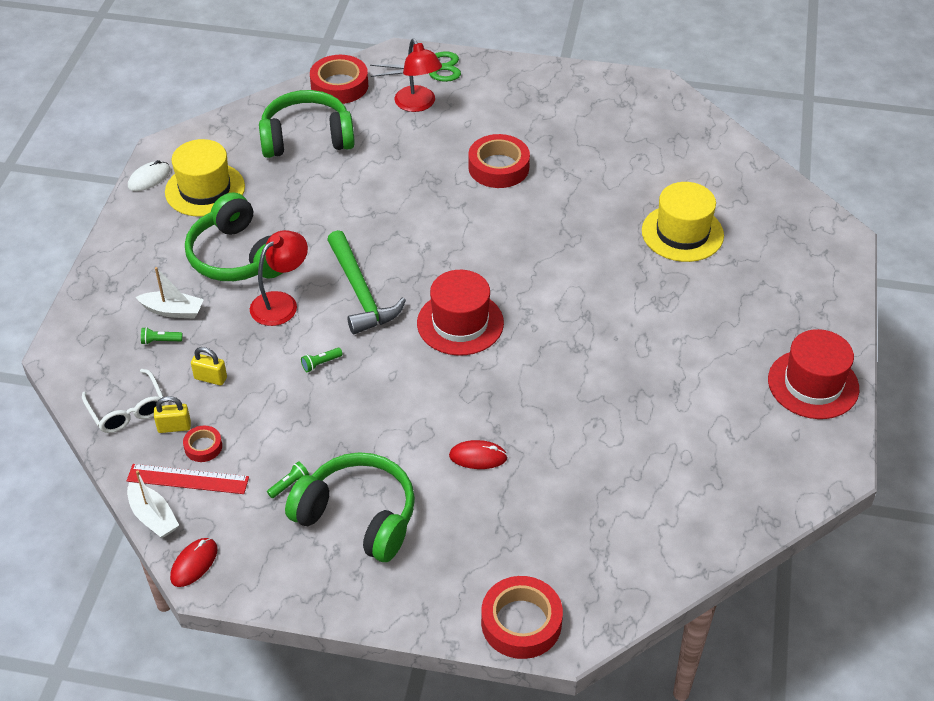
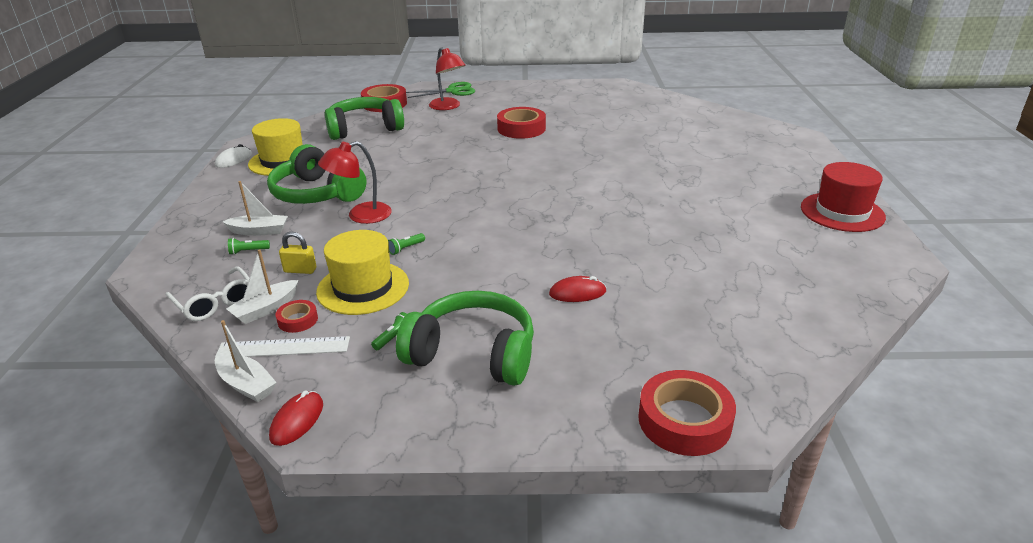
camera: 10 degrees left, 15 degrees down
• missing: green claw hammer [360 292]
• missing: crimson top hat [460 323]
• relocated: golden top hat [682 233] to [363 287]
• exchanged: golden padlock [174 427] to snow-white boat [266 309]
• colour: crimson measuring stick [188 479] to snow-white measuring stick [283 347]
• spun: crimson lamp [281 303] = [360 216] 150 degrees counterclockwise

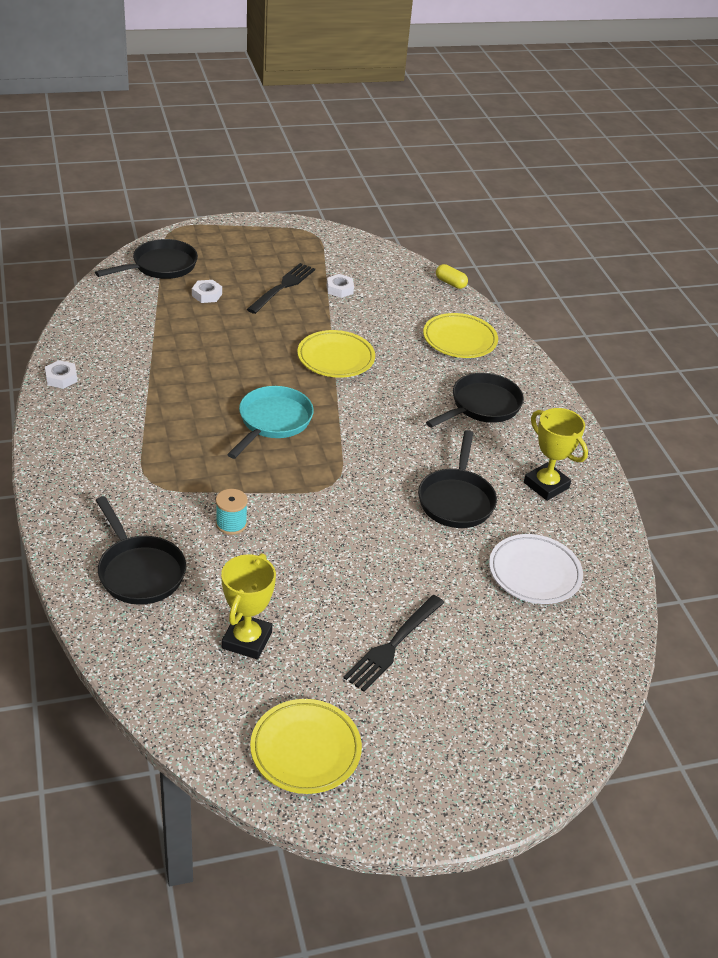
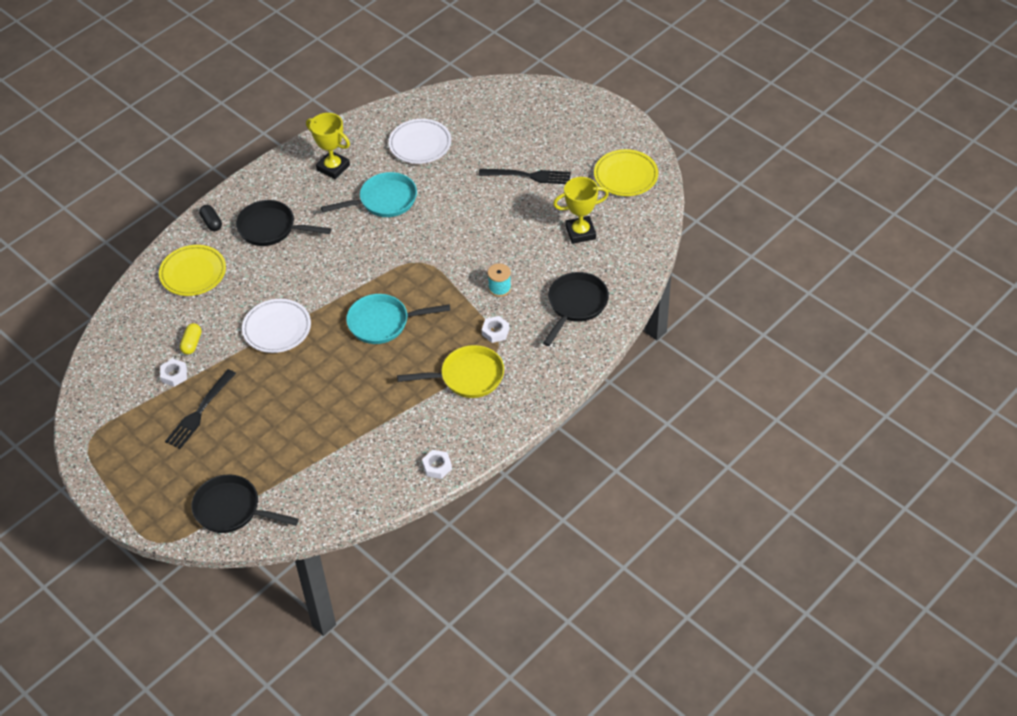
camera: 115 degrees left, 10 degrees up
• appeared: black pill shape [211 223]
• appeared: golden frying pan [467 377]
• relocated: snow-white hex nut [207 295] to [495 332]
• relocated: golden pill shape [450 283] to [192 343]
• colour: golden flat dish [335 358] to snow-white flat dish [277 329]
• colour: black frying pan [456 500] to teal frying pan [384 200]
• spun: black fork [282 287] = [200 411] 60 degrees counterclockwise
• spun: golden trophy [546 485] = [333 168] 75 degrees counterclockwise

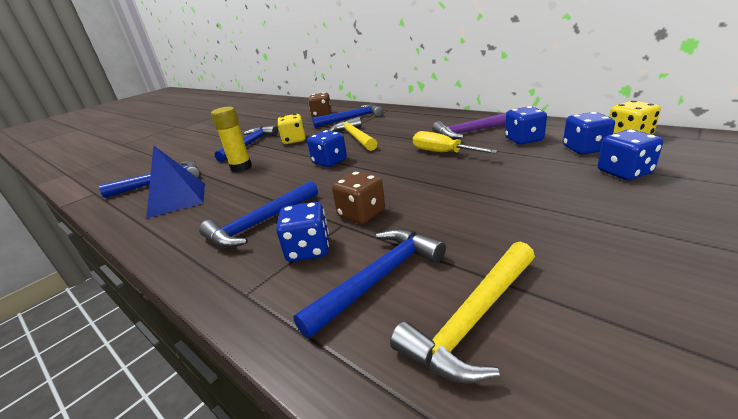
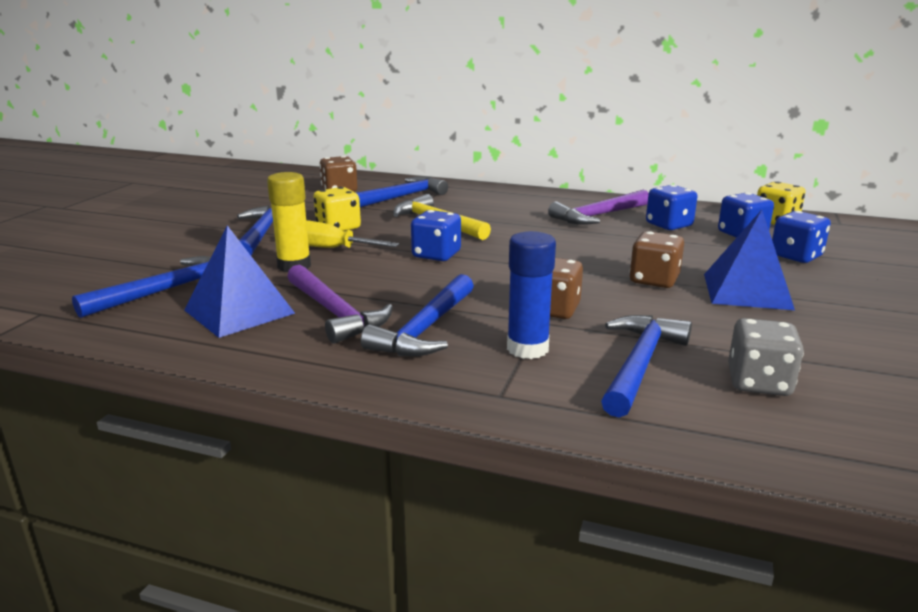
camera: 25 degrees left, 5 degrees down
• appeared: royal purple claw hammer [335 313]
• appeared: russet game die [654 280]
• appeared: cobalt solid pyramid [747 291]
• relocated: golden hand screwdriver [442 152] to [330 248]
• exchanged: cobalt game die [308 249] to cobalt stick of glue [527 348]
• exchanged: golden claw hammer [472 319] to grey game die [758 382]

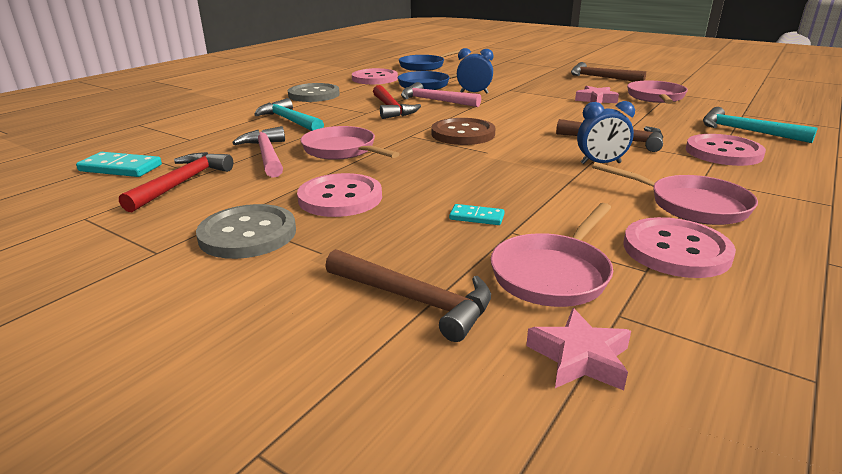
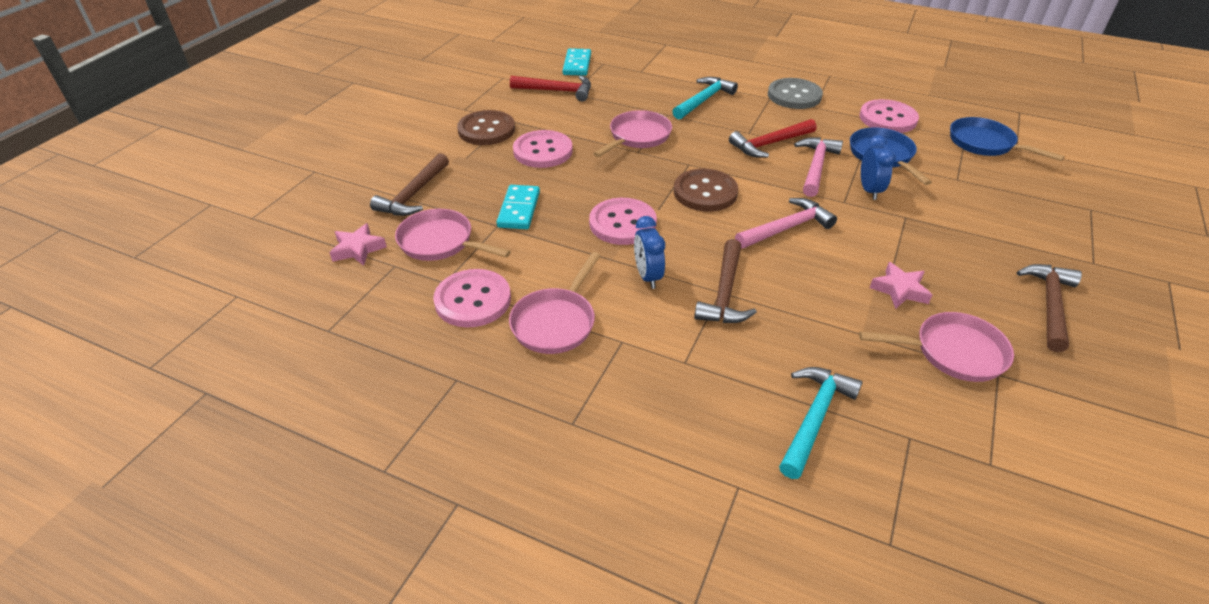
camera: 80 degrees right, 15 degrees up
• relocated: rosy claw hammer [267 155] to [786 228]
• relocated: rosy button [723 152] to [622 223]
• colour: grey button [248 234] to russet button [486 130]
• size: teal domino piece [476 217] = [519 209] x1.70

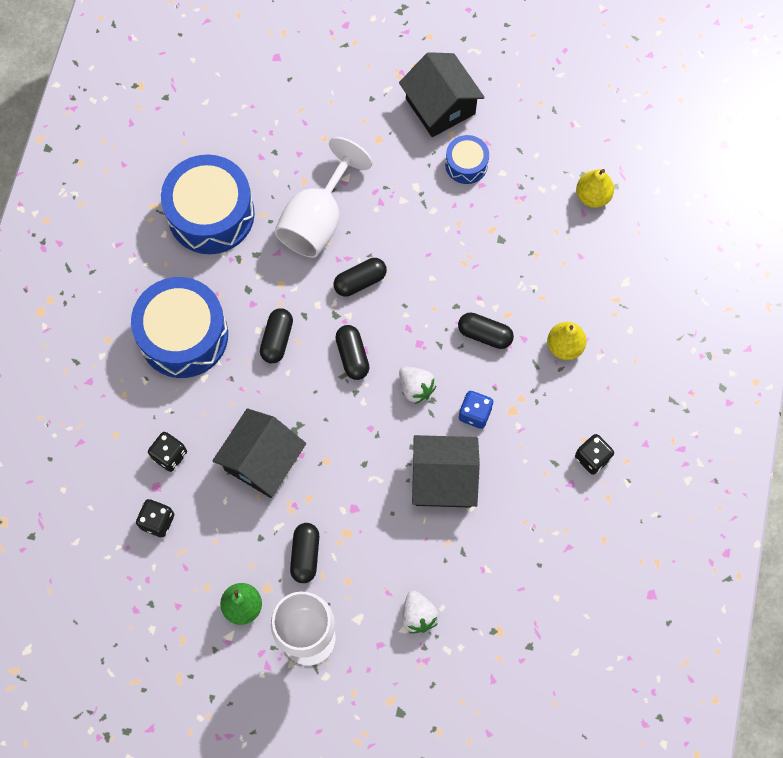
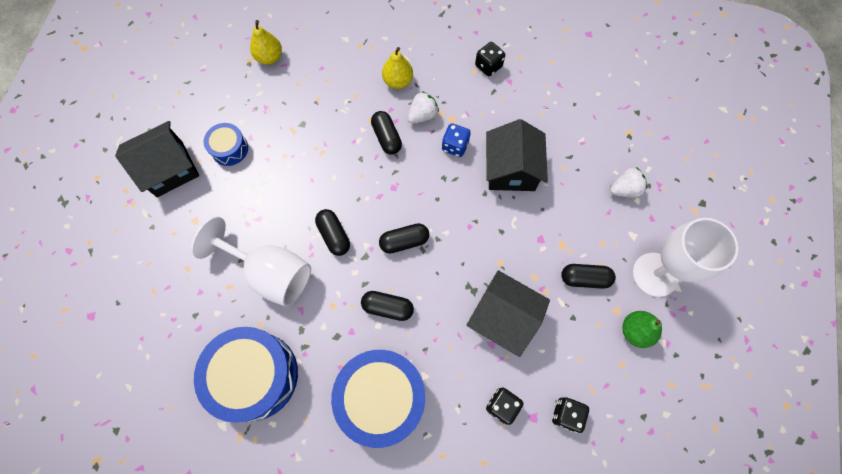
camera: 90 degrees left, 0 degrees up
• relocated: snow-white strawberry [416 388] to [422 115]
• spun: black pill shape [485 335] = [386 137] 45 degrees counterclockwise

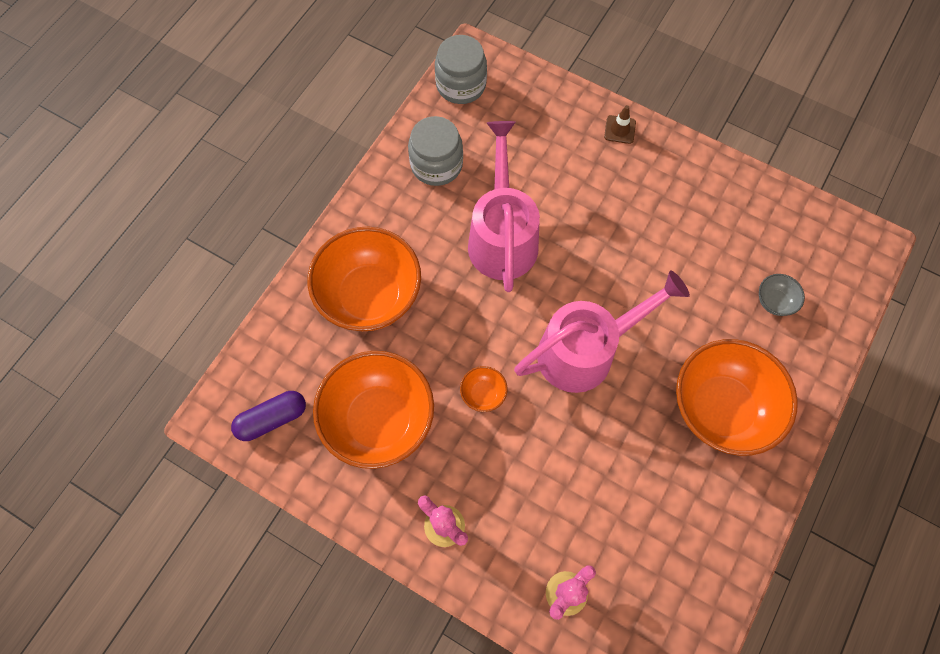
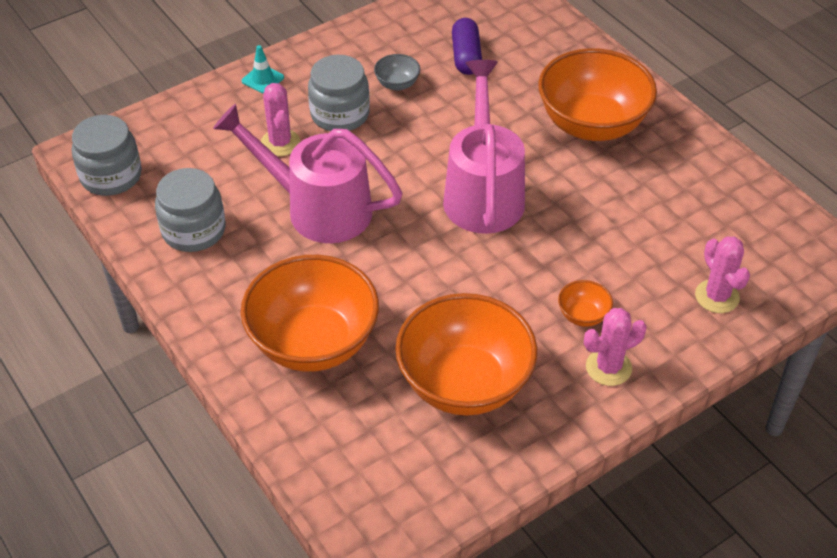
camera: 65 degrees left, 20 degrees down
• appeared: rosy cactus [280 143]
• appeared: grey preserve jar [340 114]
• relocated: royal purple pill shape [272 419] to [466 56]
• relocated: orange-coloured bowl [483 394] to [583 315]
• relocated: grey bowl [774 301] to [397 84]
• colour: russet safety cone [620 129] to teal safety cone [262 79]

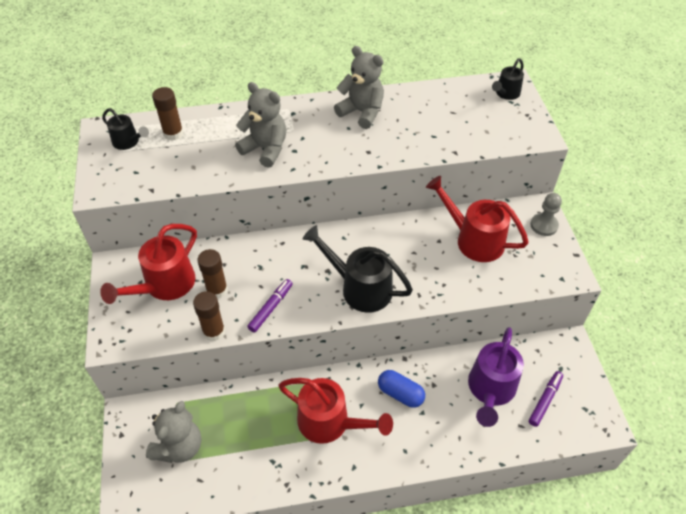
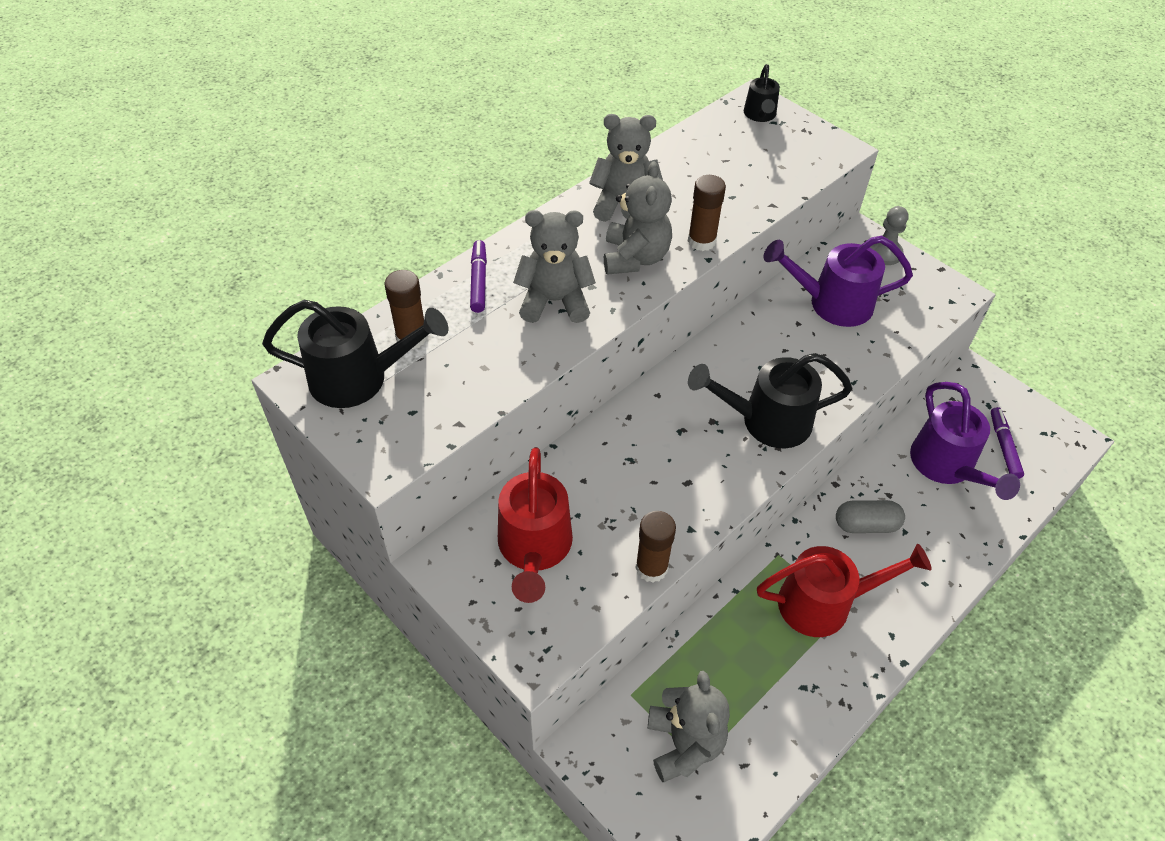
camera: 35 degrees left, 0 degrees up
• appeared: grey teddy bear [635 258]
• relocated: russet stick of glue [217 290] to [701 241]
• relocated: royal purple marker pen [271 308] to [478 281]
• colour: cobalt pill shape [400 393] to grey pill shape [866 525]
• colour: crimson watering pot [473 239] to royal purple watering pot [831 303]
• size: black watering pot [128 142] = [360 378] x1.78

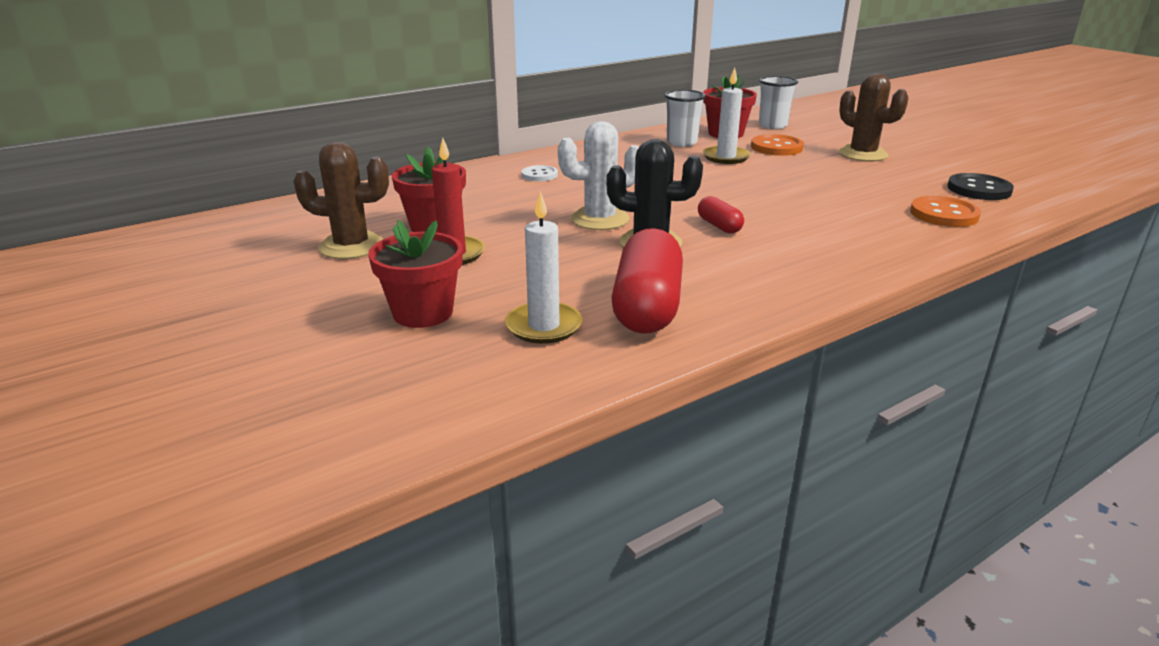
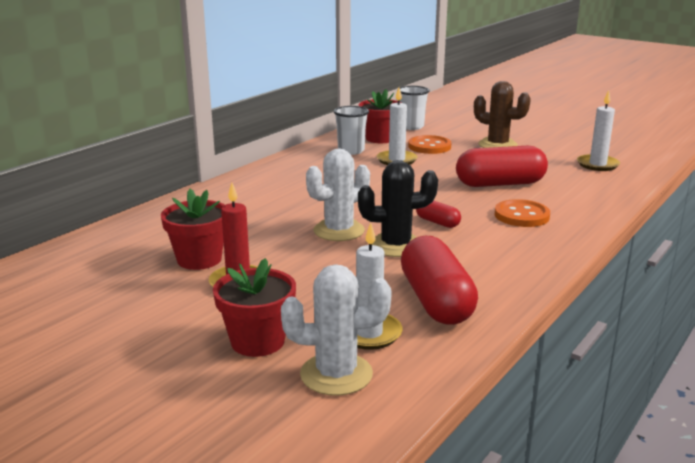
camera: 20 degrees left, 5 degrees down
• missing: russet cactus [351 246]
• missing: snow-white button [539 175]
• appeared: snow-white cactus [336 374]
• appeared: crimson pill shape [500 184]
• relocated: orange-coloured button [944 214] to [521 215]
• exchanged: black button [979 189] to snow-white candle [597 165]

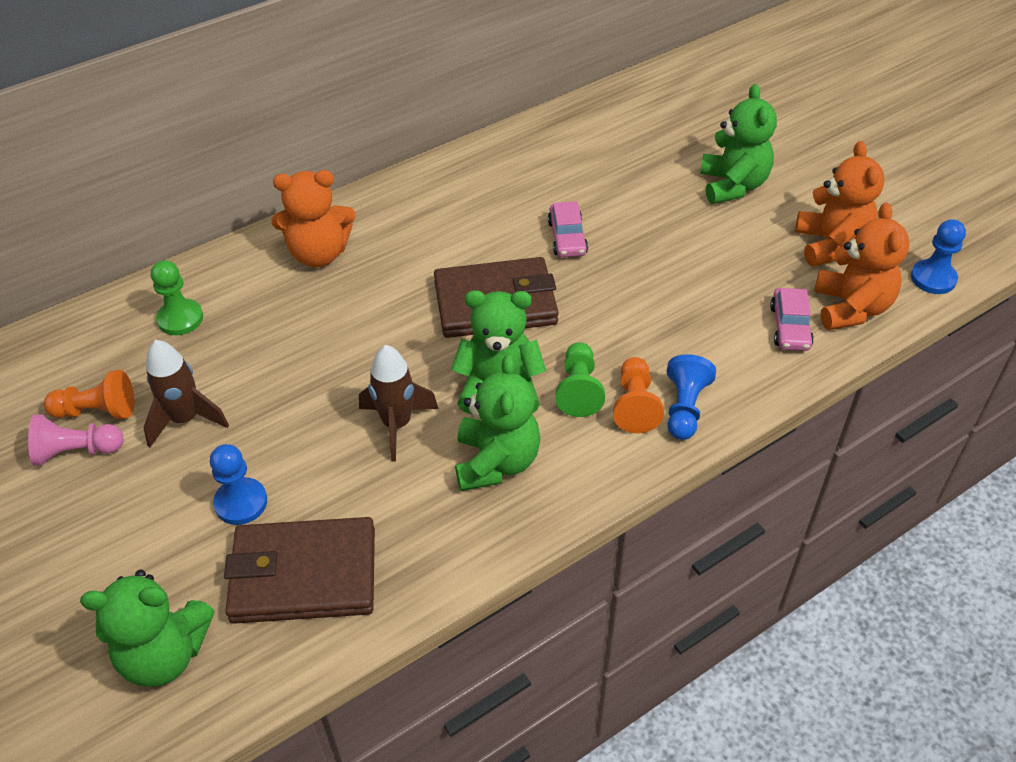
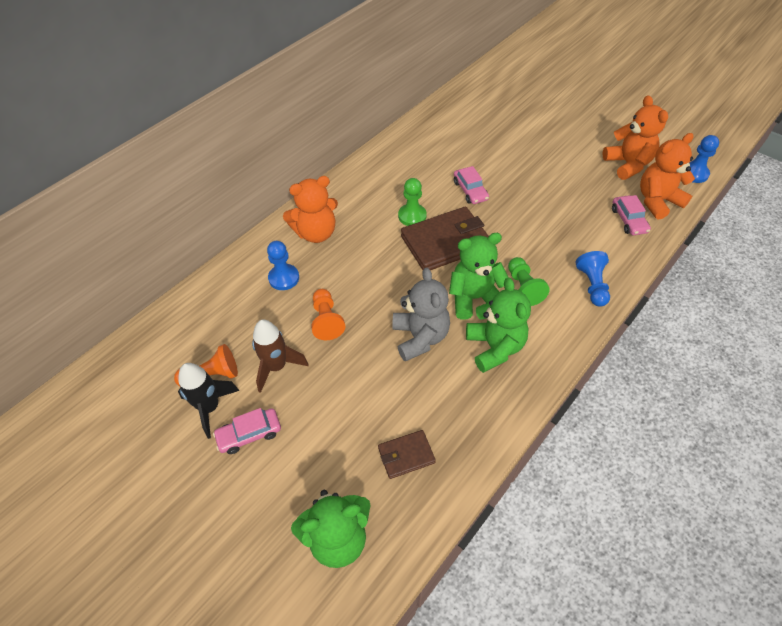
camera: 15 degrees left, 5 degrees up
• missing: green teddy bear [733 186]
• appeared: rosy automobile [249 434]
• relocated: green chess pawn [180 319] to [412 216]
• relocated: cobalt chess pawn [241 503] to [284 278]
• relocated: orange-coloured chess pawn [635 405] to [326 320]
• exchanged: rosy chess pawn [77 451] to black spaceship [210 408]
• exchanged: russet spaceship [397 425] to grey teddy bear [420 337]
• spun: orange-coloured teddy bear [851 308] = [657 201] 105 degrees counterclockwise
• size: russet wallet [303 574] = [406 455] x0.51

